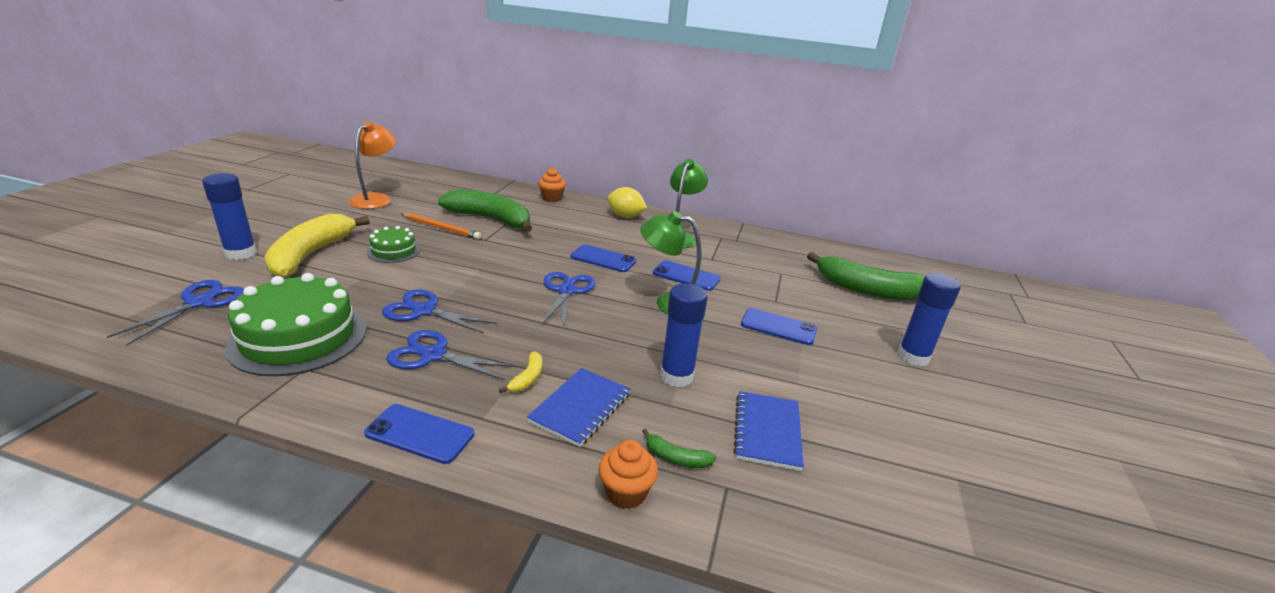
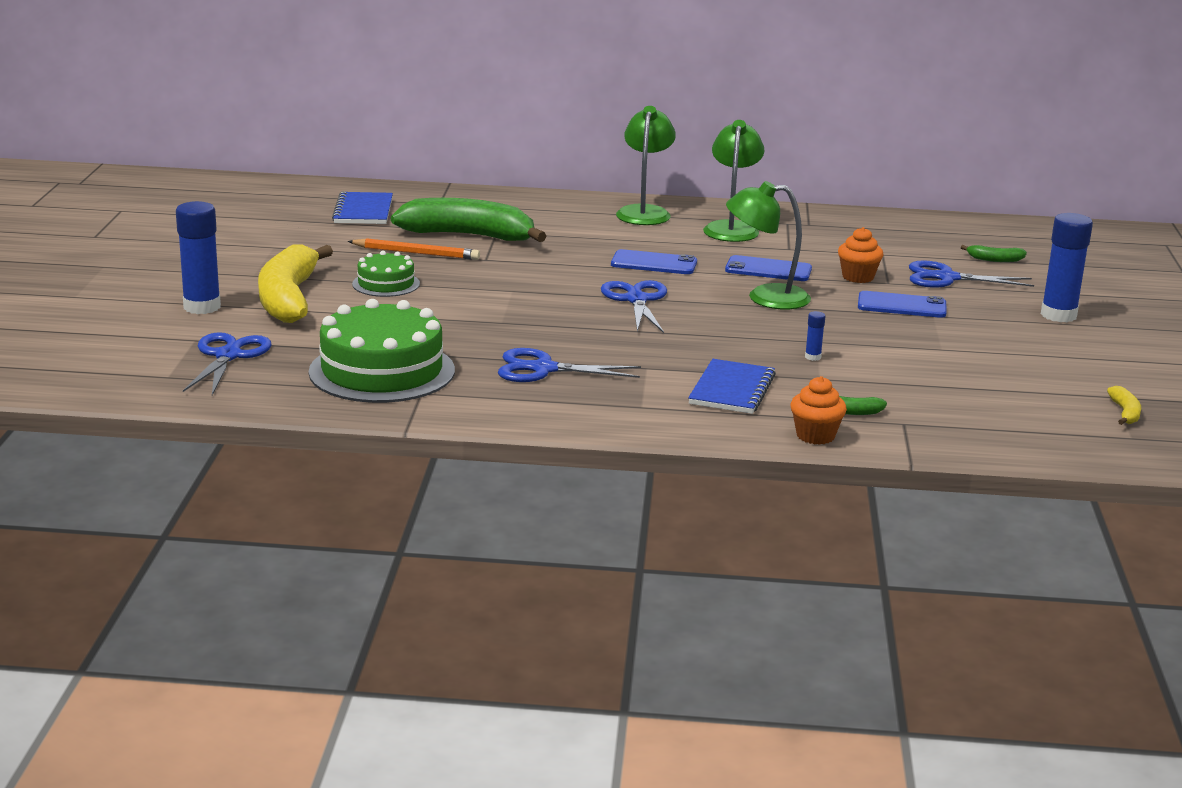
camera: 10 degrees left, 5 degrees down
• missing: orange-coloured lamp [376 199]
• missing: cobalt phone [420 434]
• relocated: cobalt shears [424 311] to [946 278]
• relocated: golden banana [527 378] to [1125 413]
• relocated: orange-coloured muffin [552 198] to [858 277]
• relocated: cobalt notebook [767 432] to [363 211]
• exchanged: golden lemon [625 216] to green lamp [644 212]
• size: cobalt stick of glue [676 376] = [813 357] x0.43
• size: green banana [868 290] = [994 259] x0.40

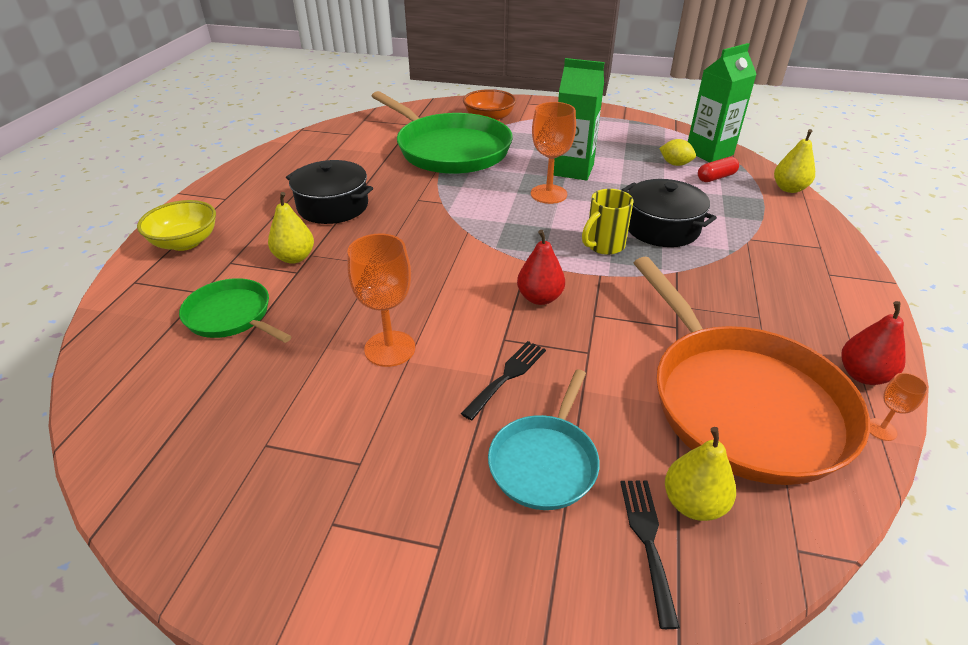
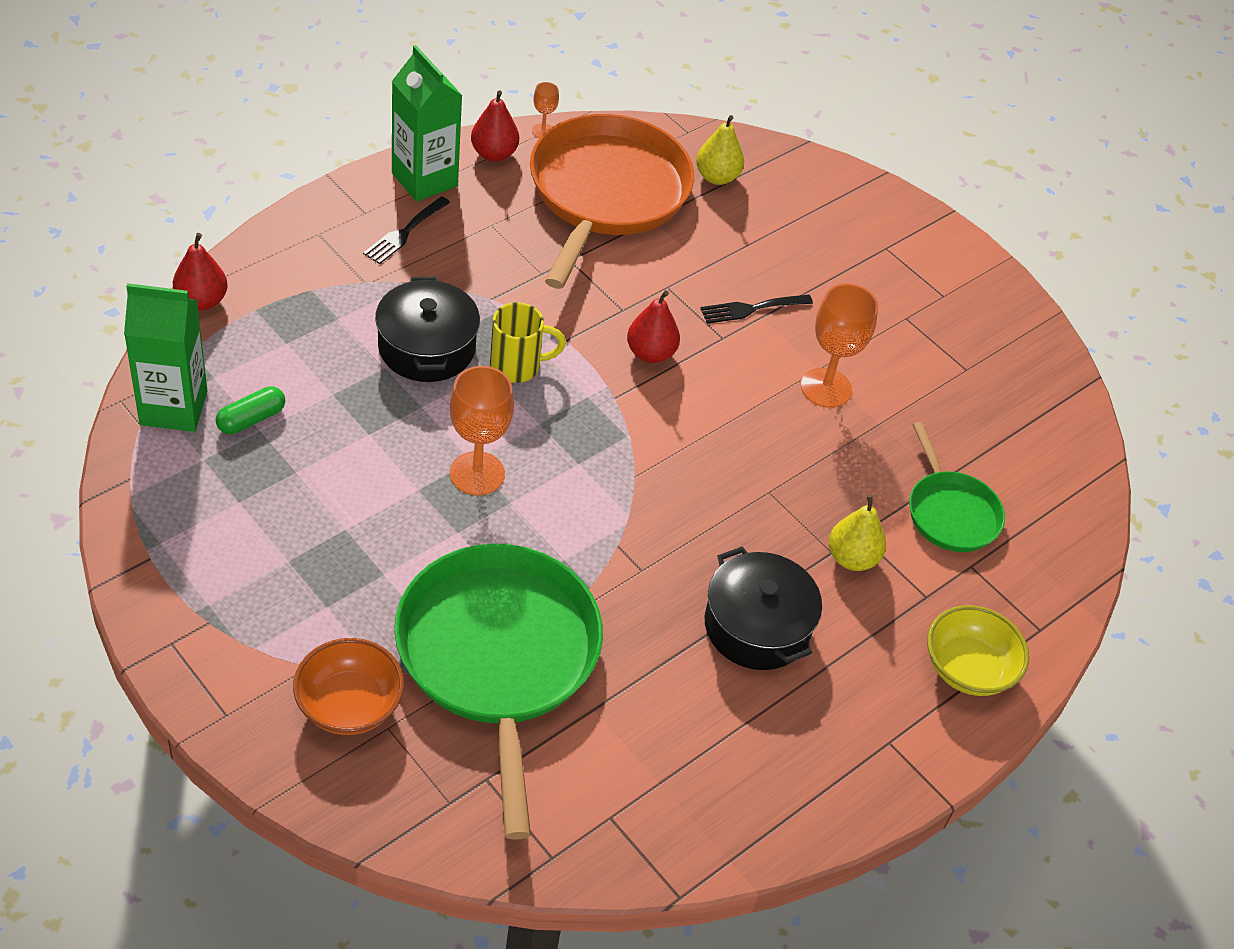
camera: 150 degrees left, 10 degrees up
• missing: teal frying pan [545 462]
• missing: crimson pill shape [716 177]
• relocated: green carton [573 170] to [424 179]
• relocated: black fork [647 540] to [404 233]
• exchanged: golden lemon [675 164] to green pill shape [251 419]
• colour: golden pear [789 189] to crimson pear [202 301]

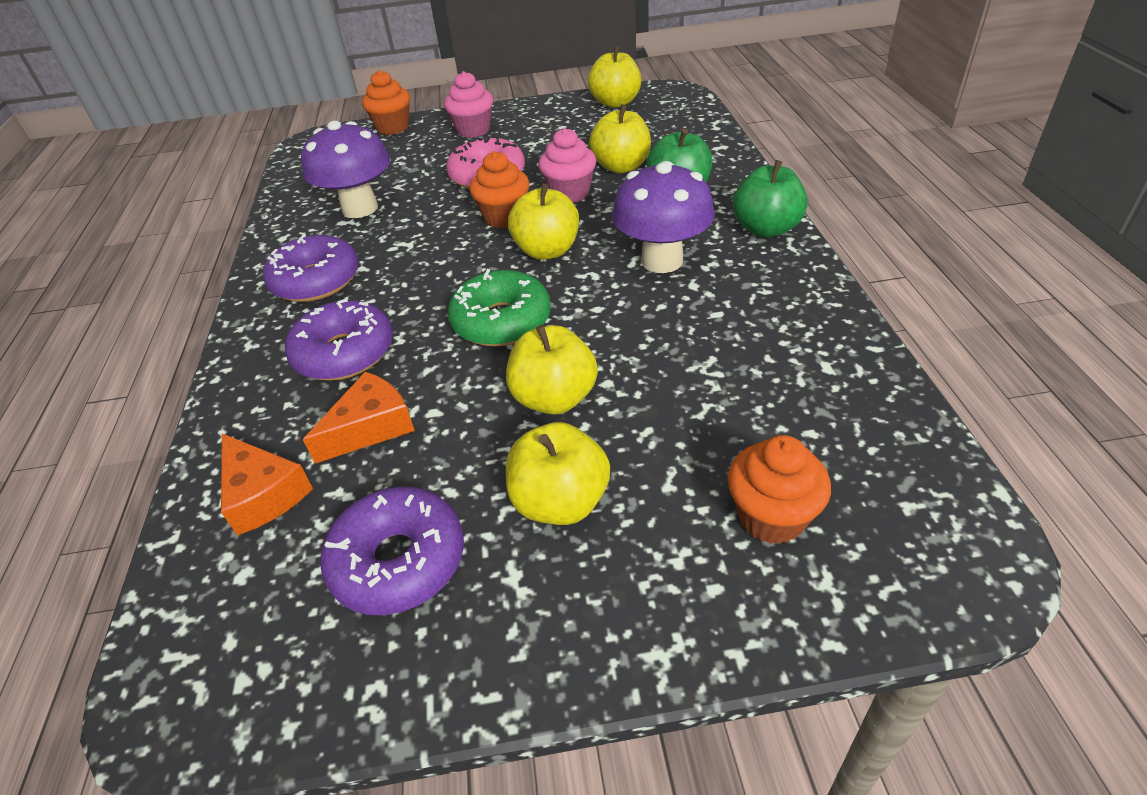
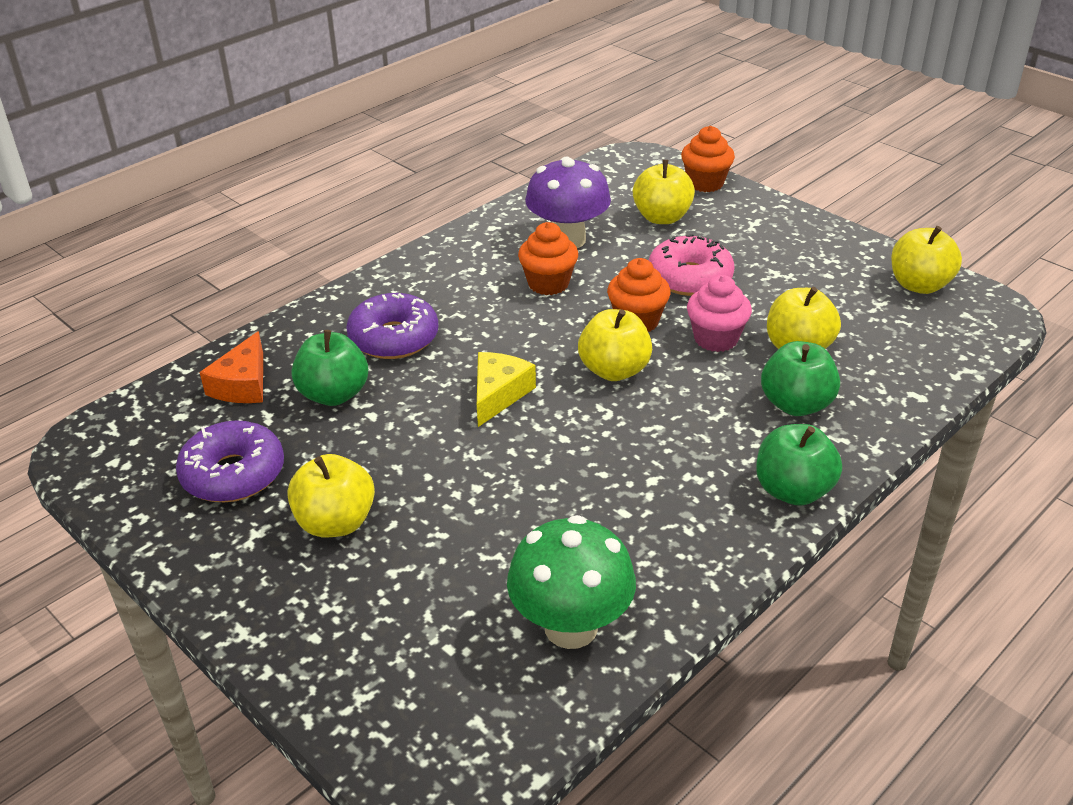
camera: 50 degrees right, 5 degrees down
• missing: royal purple doughnut [316 281]
• missing: rosy muffin [473 130]
• missing: royal purple toadstool [662 261]
• appeared: green toadstool [571 627]
• relocated: golden toy apple [554 398] to [662 217]
• relocated: orange-coloured muffin [771 517] to [548 284]
• exchanged: orange-coloured cheese [371 427] to green toy apple [334 394]
• exchanged: green doughnut [501 321] to golden cheese [498 394]

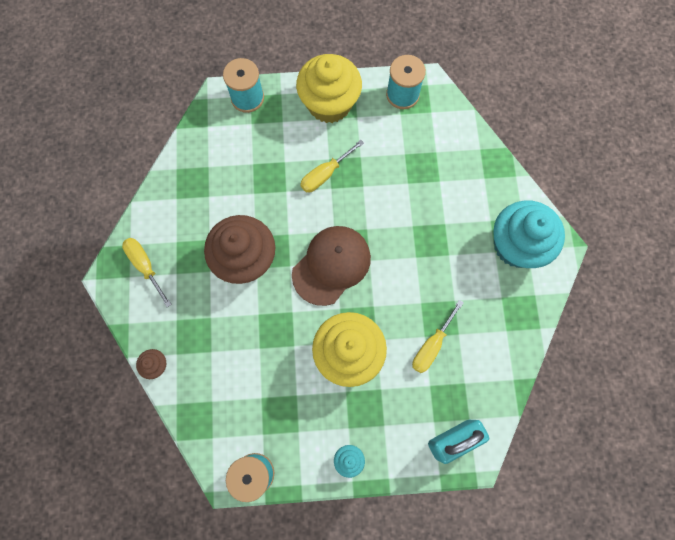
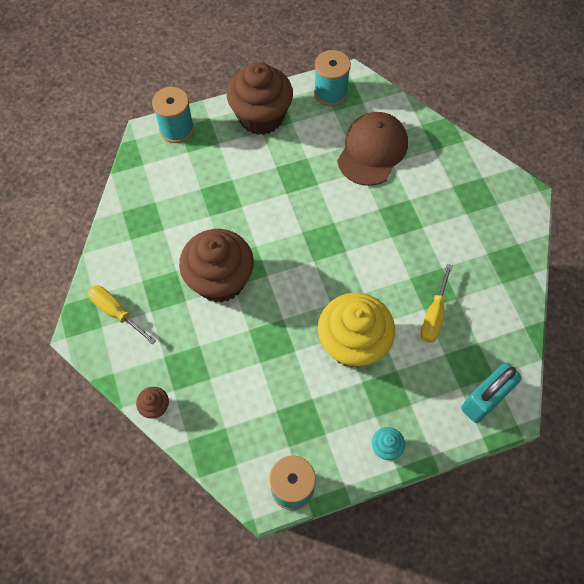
camera: 15 degrees left, 10 degrees down
• missing: golden hand screwdriver [325 174]
• missing: teal muffin [516 245]
• relocated: russet cap [331 265] to [372 150]
• colour: golden muffin [329 104] to russet muffin [261 117]

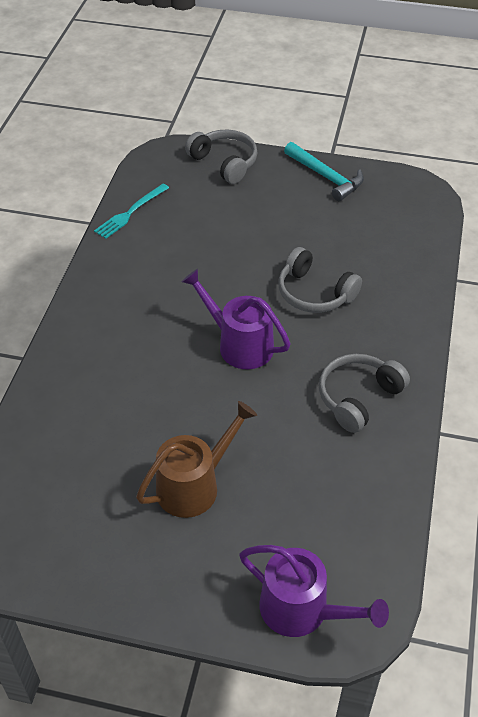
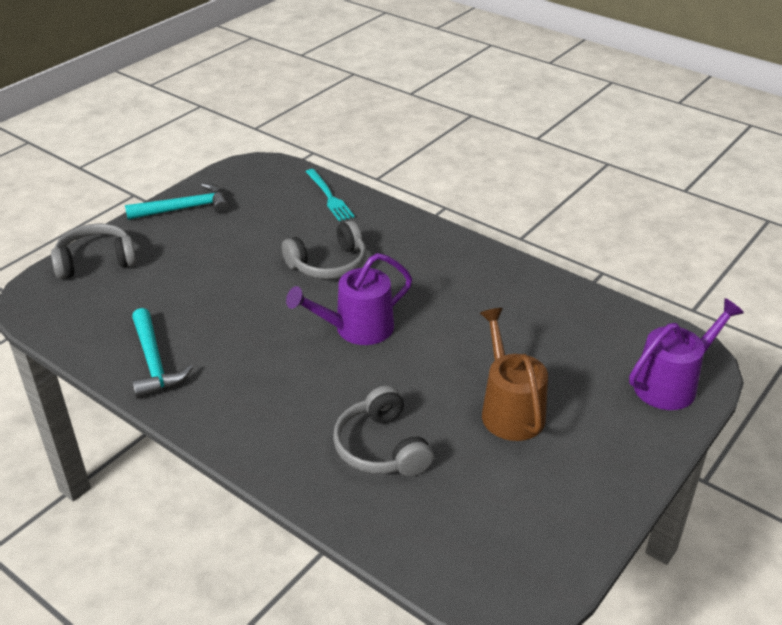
camera: 65 degrees left, 10 degrees down
• appeared: teal claw hammer [154 363]
• relocated: teal fork [130 212] to [329 196]
• relocated: grey over-ear headphones [358 397] to [381 447]

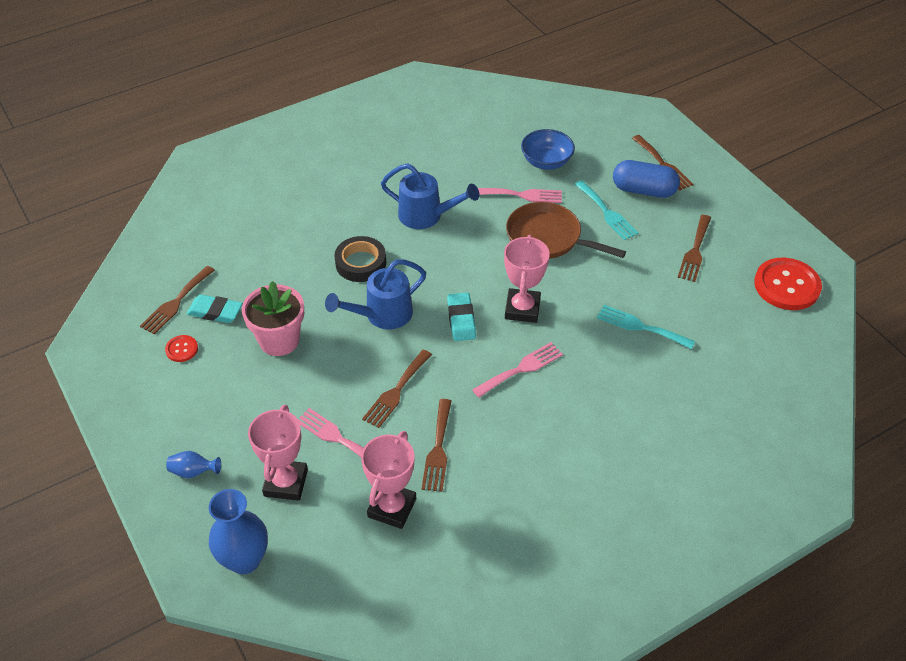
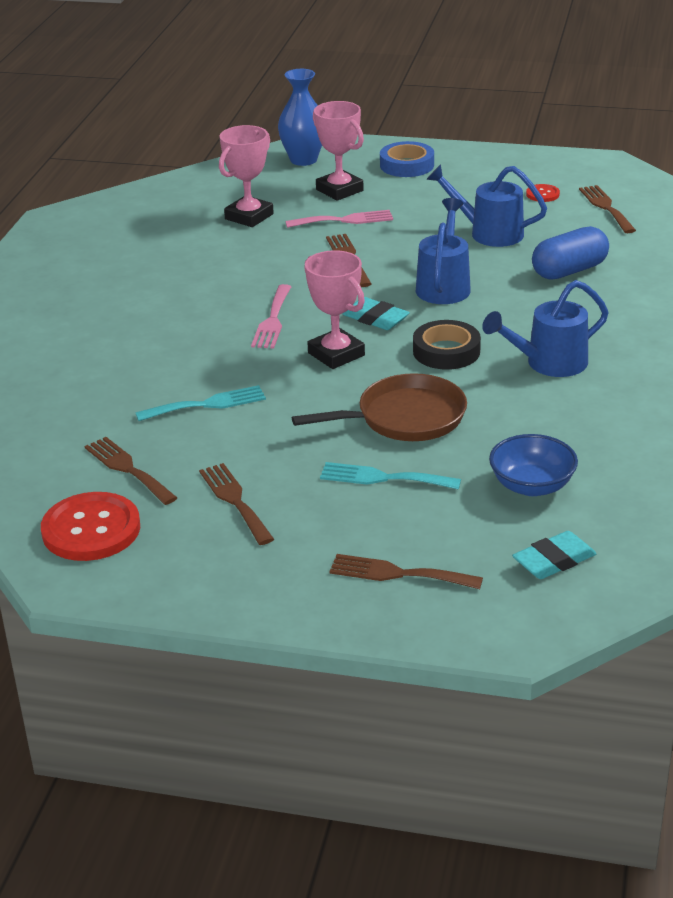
camera: 135 degrees right, 15 degrees down
• missing: rosy fork [522 195]
• relocated: teal pencil eraser [215 312] to [554 561]
• relocated: black roll of tape [360 263] to [446 351]
• relocated: russet fork [438 449] to [128 469]
• relocated: cobalt pill shape [644 190] to [569 271]
• exchanged: cobalt vase [193 472] to cobalt roll of tape [407 165]
• exchanged: rosy flower pot [279 340] to cobalt watering pot [488 233]
• spun: rosy trophy [392 508] = [249 216] 60 degrees clockwise

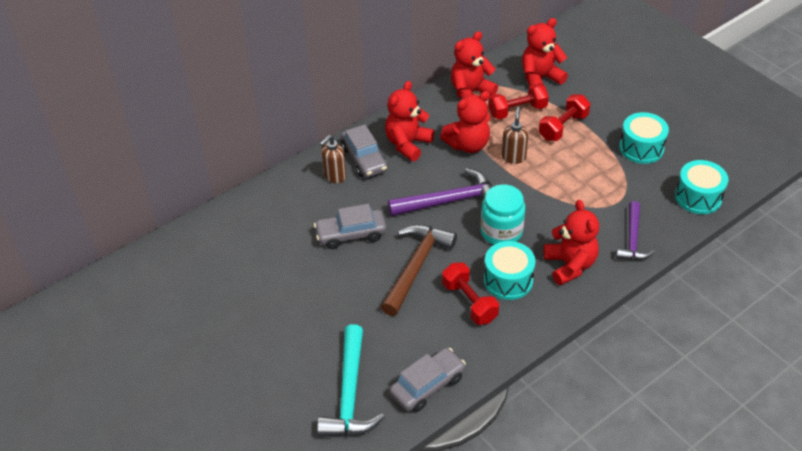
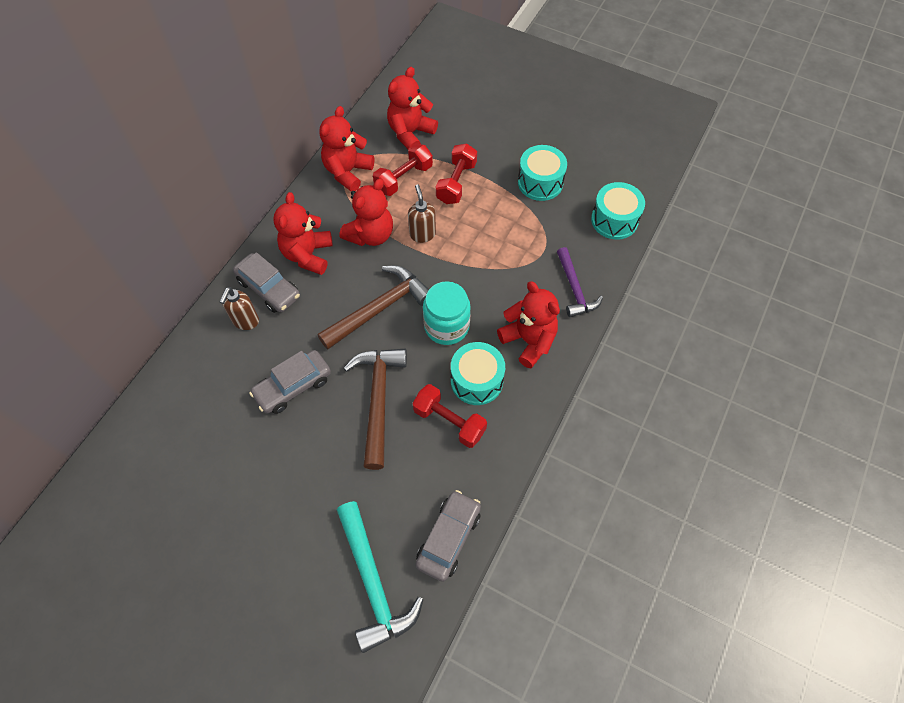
camera: 25 degrees left, 15 degrees up
• colour: royal purple claw hammer [449 201] to russet claw hammer [379 308]

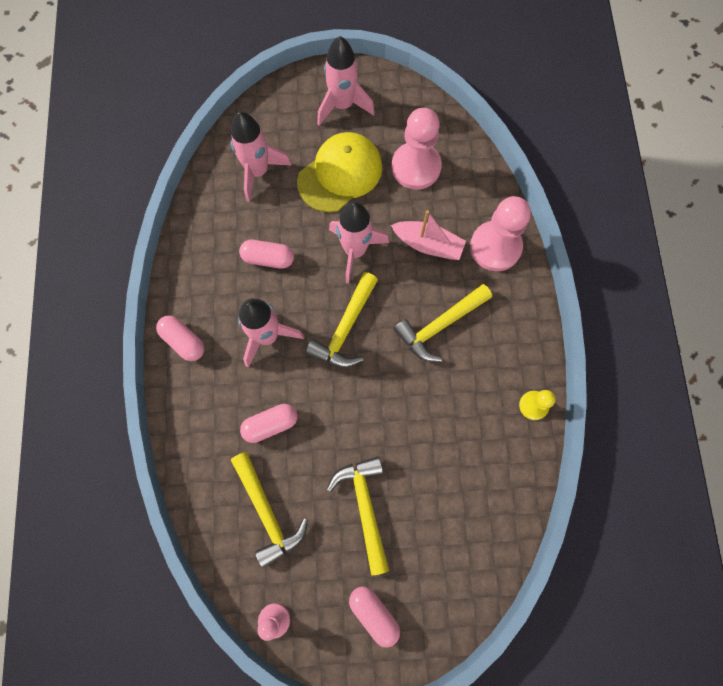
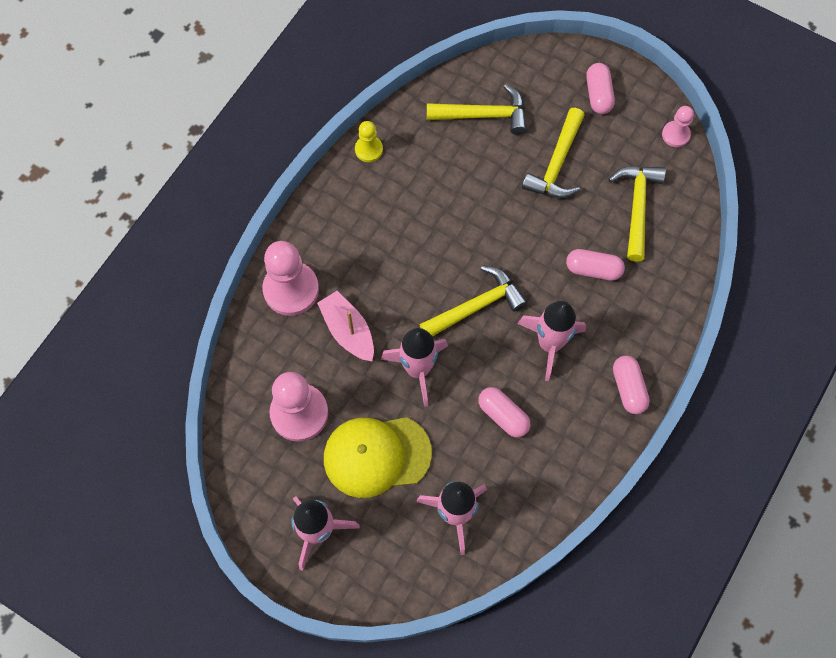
camera: 145 degrees left, 5 degrees down
• relocated: golden claw hammer [439 326] to [484 115]

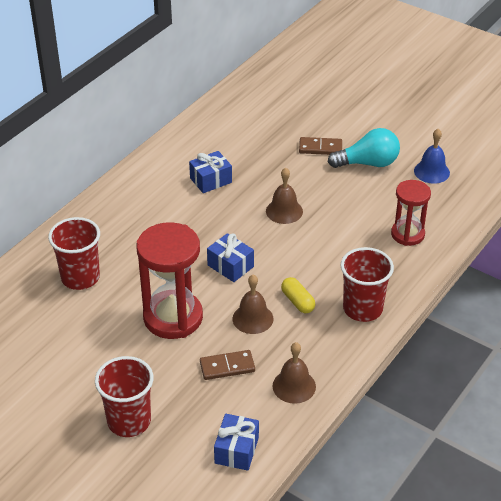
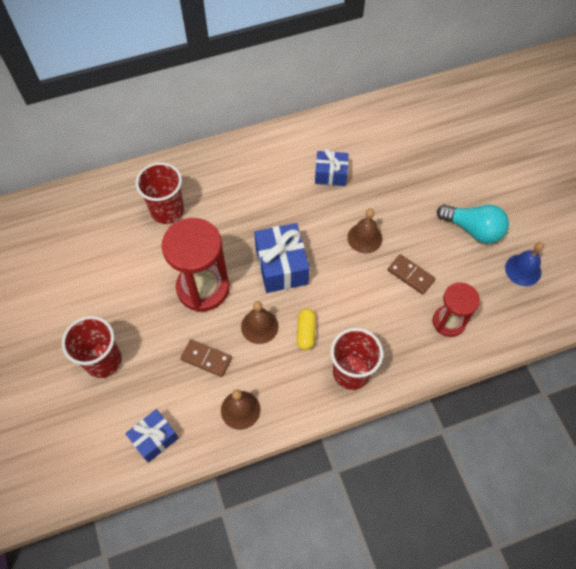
camera: 35 degrees right, 20 degrees up
• relocated: russet domino piece [320 148] to [411 275]
• size: cobalt wrapped gift [230 266] = [281 266] x1.56

